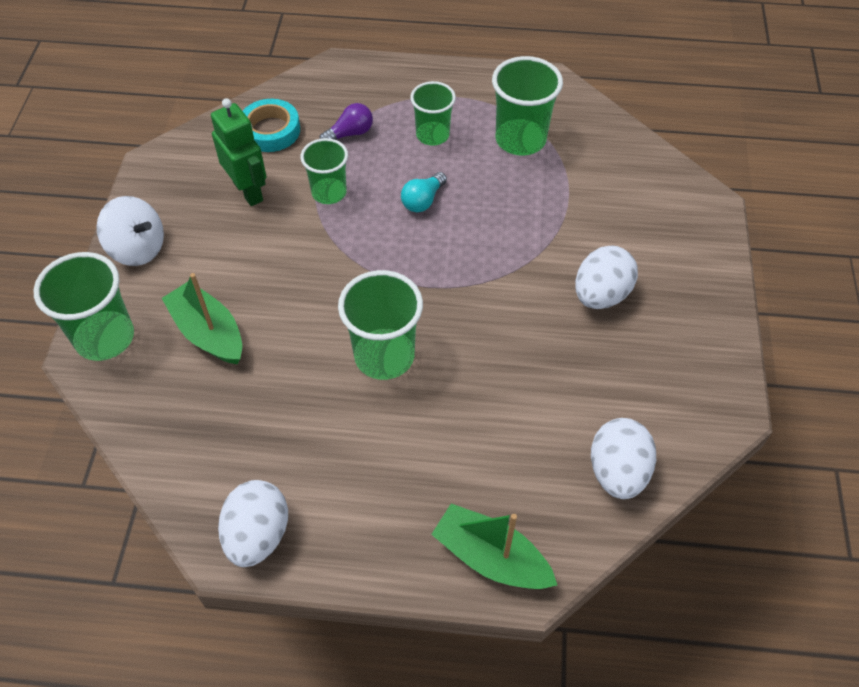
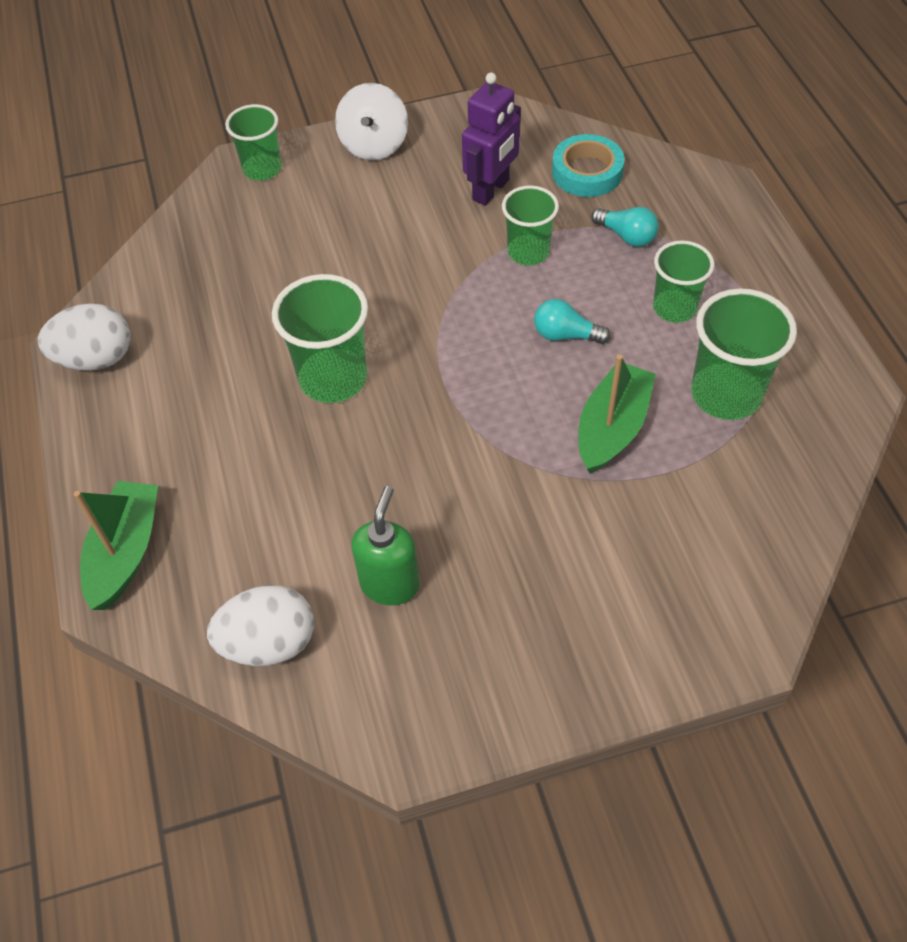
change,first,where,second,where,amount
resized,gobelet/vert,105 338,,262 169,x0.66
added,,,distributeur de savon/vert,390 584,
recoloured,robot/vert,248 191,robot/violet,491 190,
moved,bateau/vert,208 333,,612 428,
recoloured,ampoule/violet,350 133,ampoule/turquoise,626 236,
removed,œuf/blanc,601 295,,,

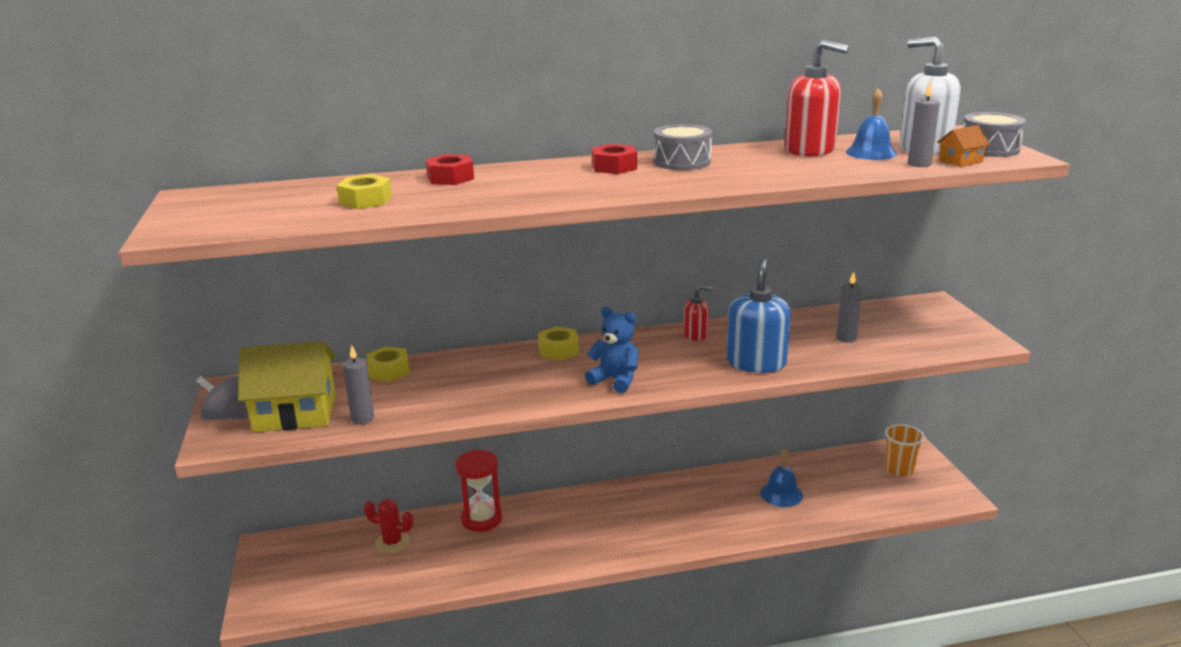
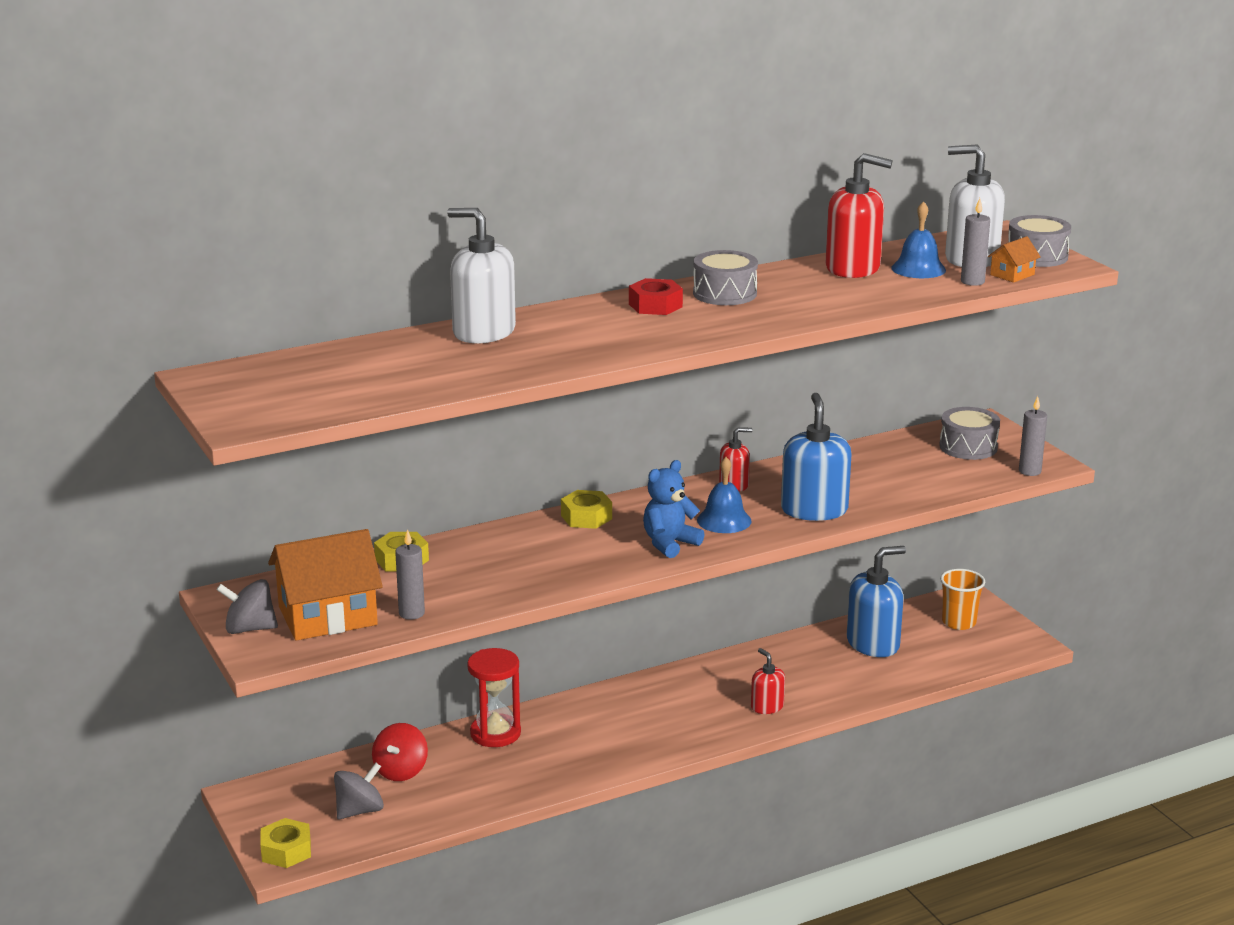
change,first,where,second,where,amount
moved,écrou/jaune,366 200,,286 851,
recoloured,maison/jaune,295 413,maison/orange,327 616,
added,,,toupie/gris,359 811,
replaced,cactus/rouge,392 542,toupie/rouge,401 771,
replaced,écrou/rouge,450 178,distributeur de savon/blanc,483 332,
turned,ours en peluche/bleu,615 380,,669 544,60 degrees counterclockwise
moved,cloche/bleu,781 494,,724 520,
added,,,distributeur de savon/rouge,767 707,
added,,,distributeur de savon/bleu,873 644,
added,,,tambour/gris,968 447,
moved,bougie/gris,846 338,,1029 471,

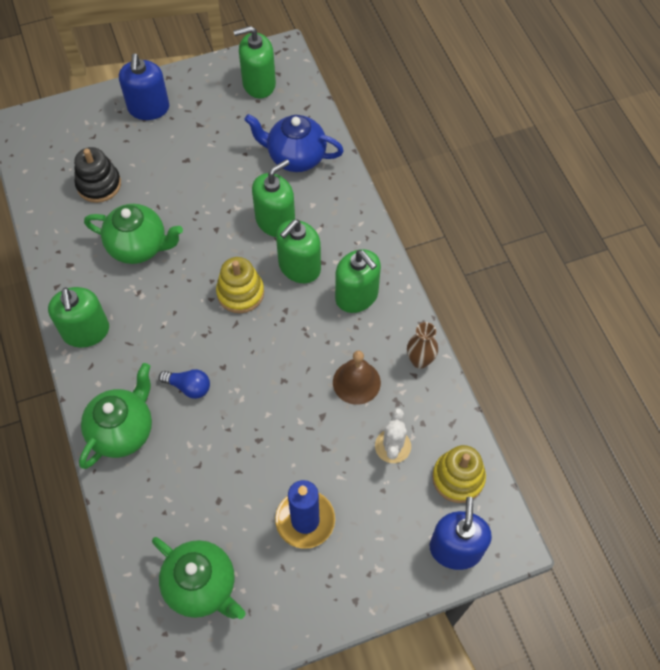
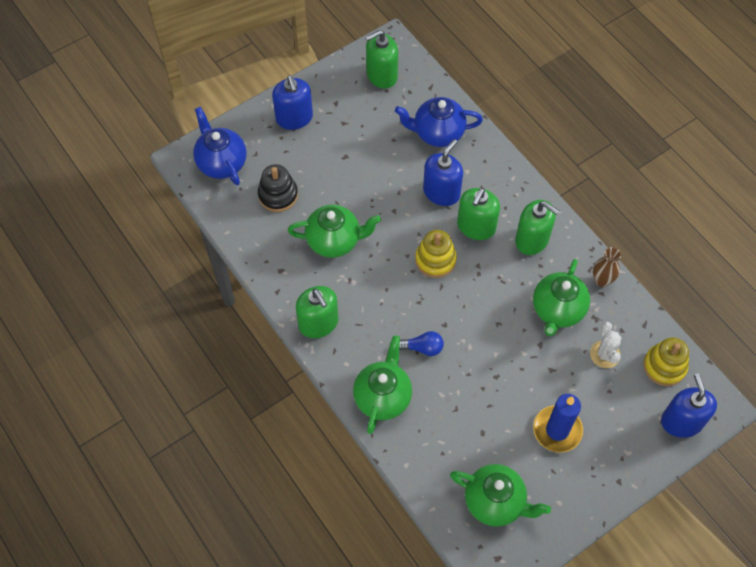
change,first,where,second,where,amount
added,,,théière/bleu,221 163,
recoloured,distributeur de savon/vert,275 221,distributeur de savon/bleu,441 192,
replaced,cloche/marron,356 382,théière/vert,557 310,

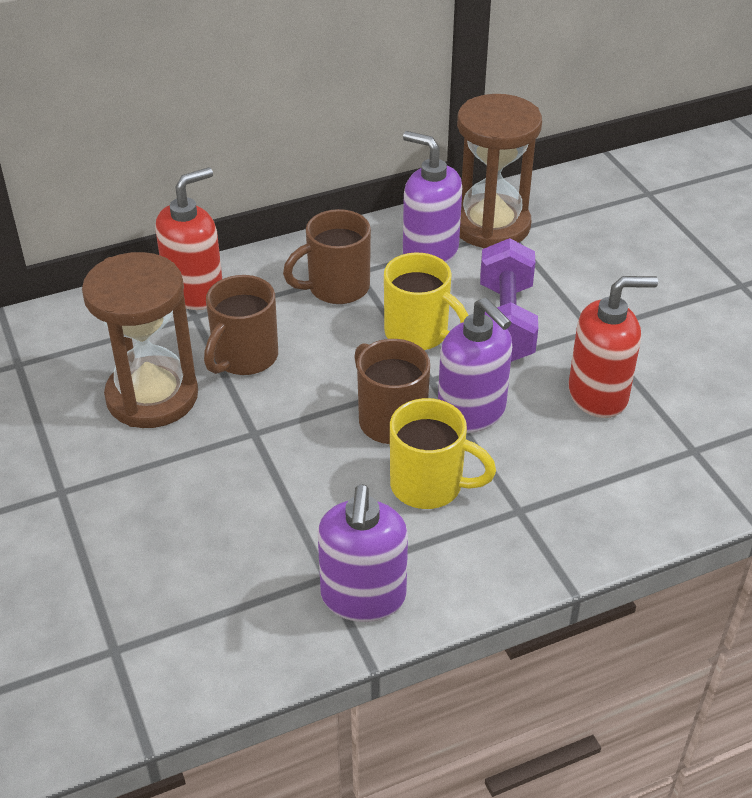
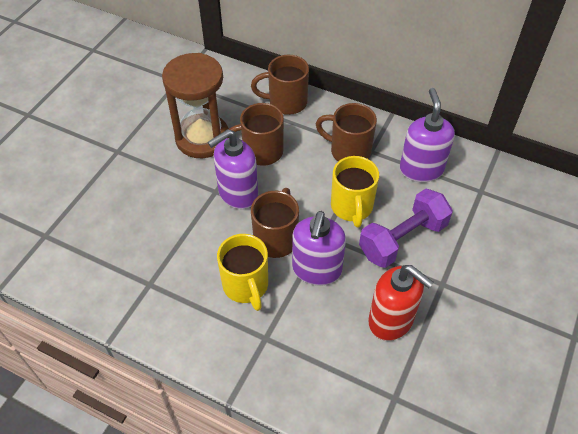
change,first,where,second,where,amount
moved,distributeur de savon/violet,363 597,,237 193,
replaced,distributeur de savon/rouge,195 292,tasse/marron,286 102,
removed,sablier/marron,491 225,,,

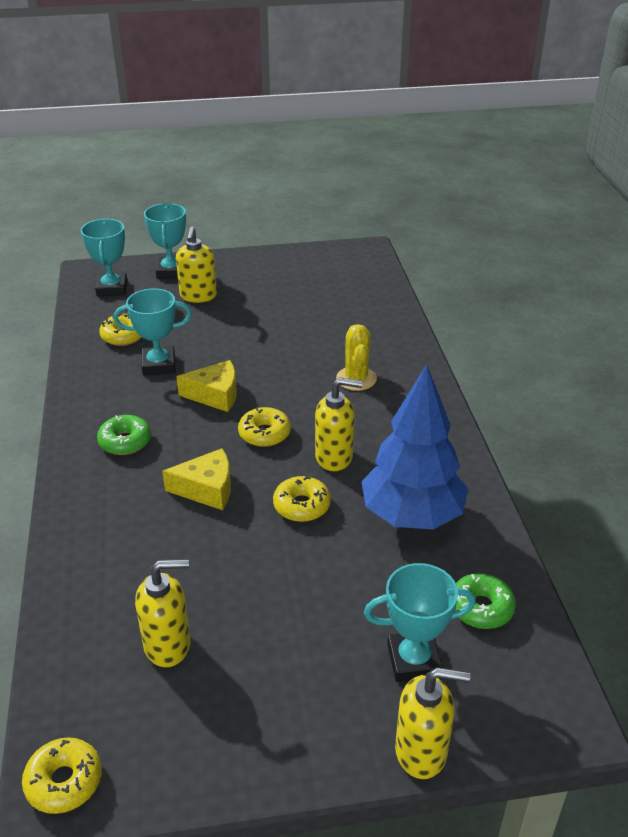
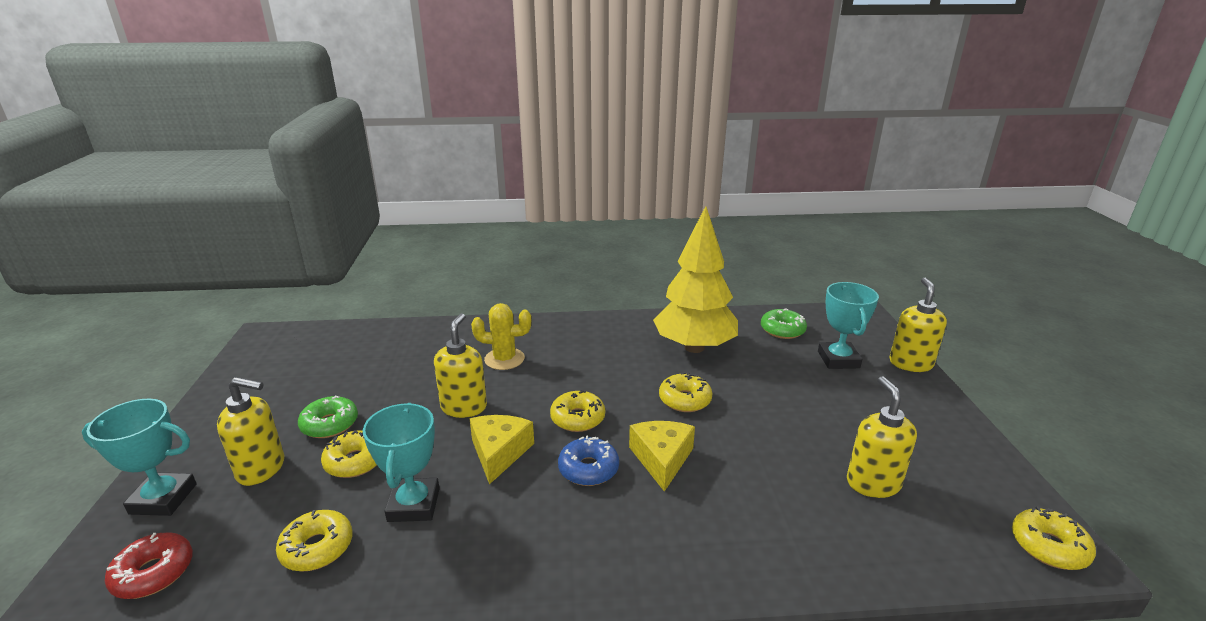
change,first,where,second,where,amount
replaced,trophée/turquoise,112 288,beignet/rouge,154 573,
moved,beignet/vert,125 441,,330 424,
added,,,beignet/jaune,355 461,
moved,distributeur de savon/jaune,334 457,,464 407,
added,,,beignet/bleu,588 469,
recoloured,arbre/bleu,412 516,arbre/jaune,694 347,

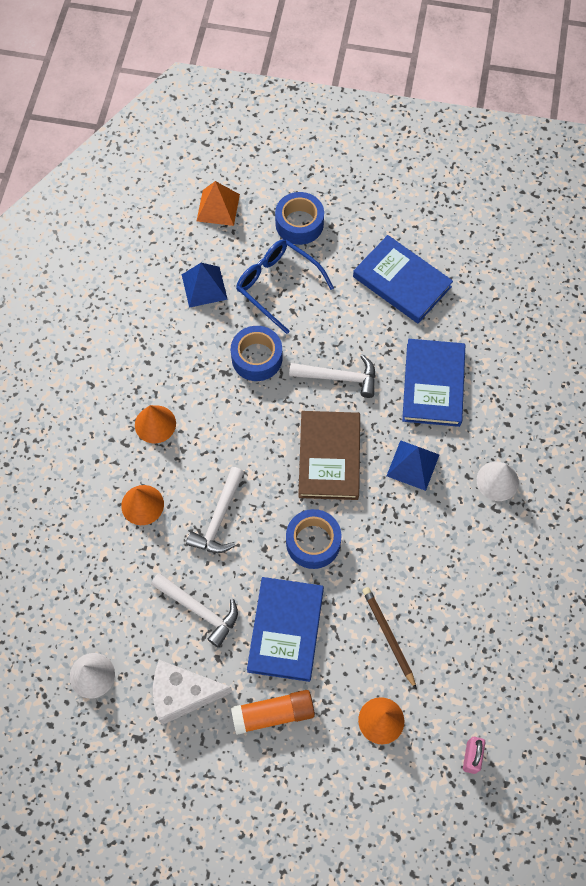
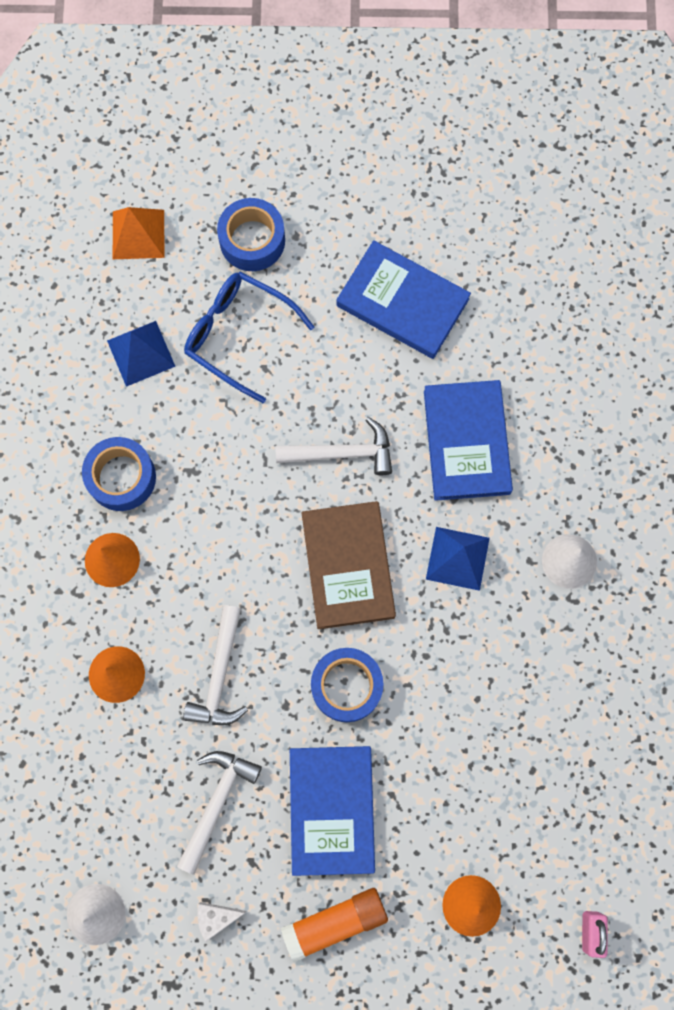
change,first,where,second,where,amount
moved,ruban adhésif/bleu,257 358,,121 477,
turned,marteau/blanc,199 610,,216 803,90 degrees counterclockwise
resized,fromage/blanc,183 694,,216 917,x0.48
removed,crayon/marron,388 636,,,

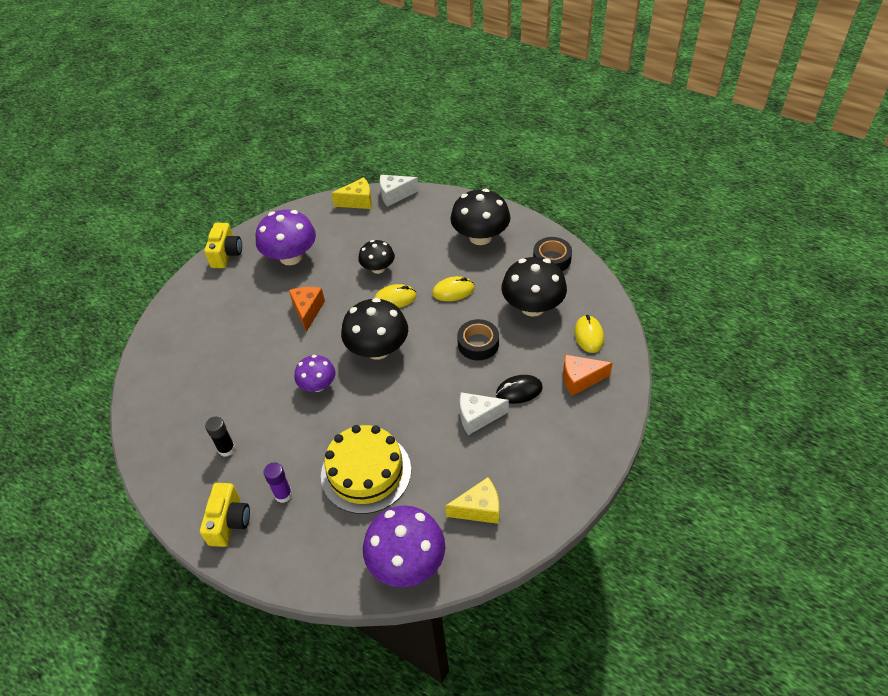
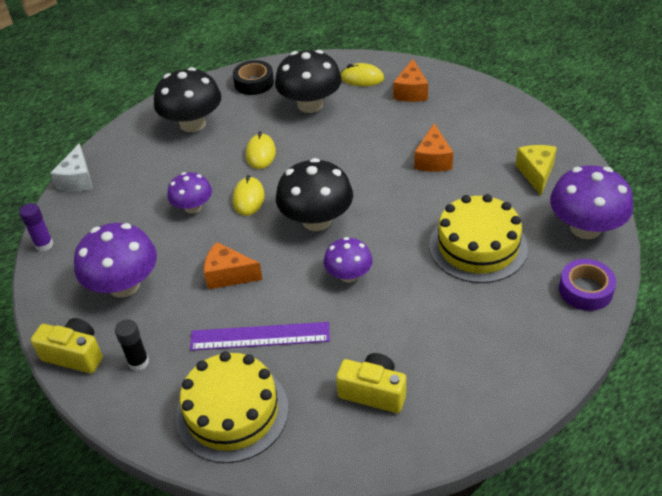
change,first,where,second,where,amount
moved,bâton de colle/violet,283 494,,44 245,
moved,bâton de colle/noir,226 449,,138 362,
recoloured,champignon/noir,378 268,champignon/violet,193 207,
added,,,gâteau/jaune,232 412,
added,,,règle/violet,260 336,
moved,appareil photo/jaune,229 522,,373 392,
recoloured,fromage/blanc,477 417,fromage/orange,433 160,
added,,,ruban adhésif/violet,585 290,
removed,fromage/jaune,358 201,,,
removed,ruban adhésif/noir,478 344,,,
removed,souris/noir,519 391,,,

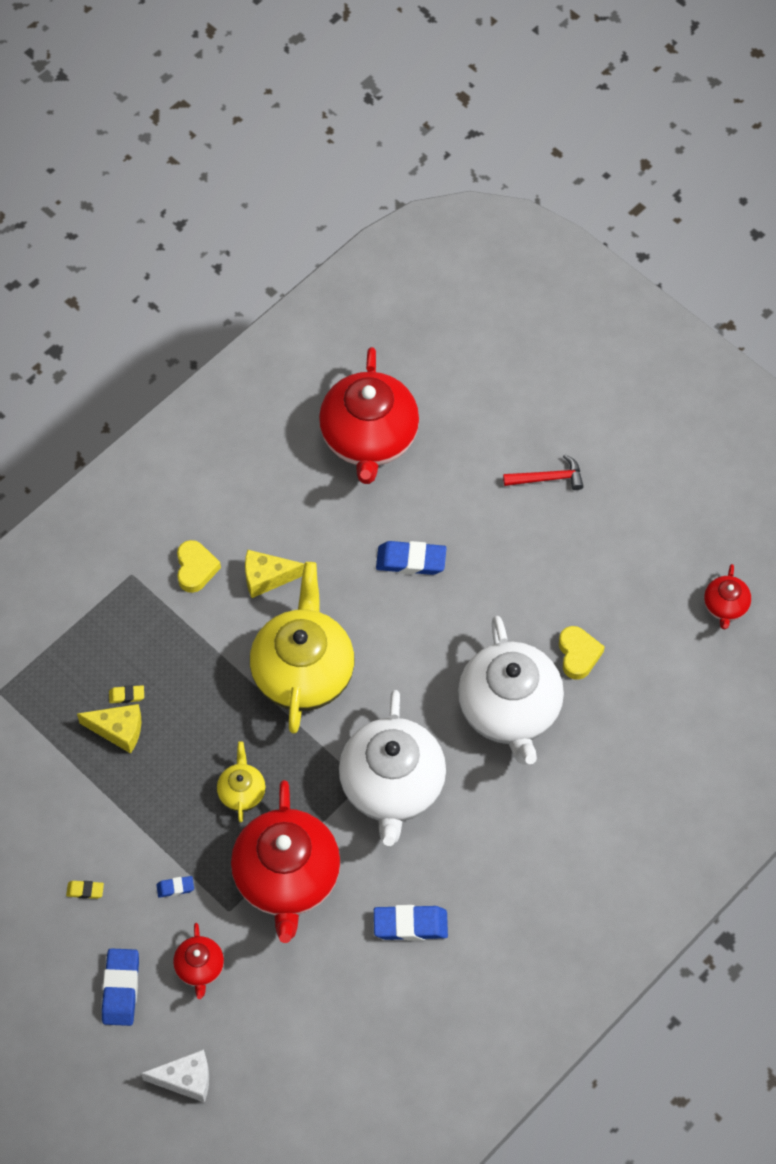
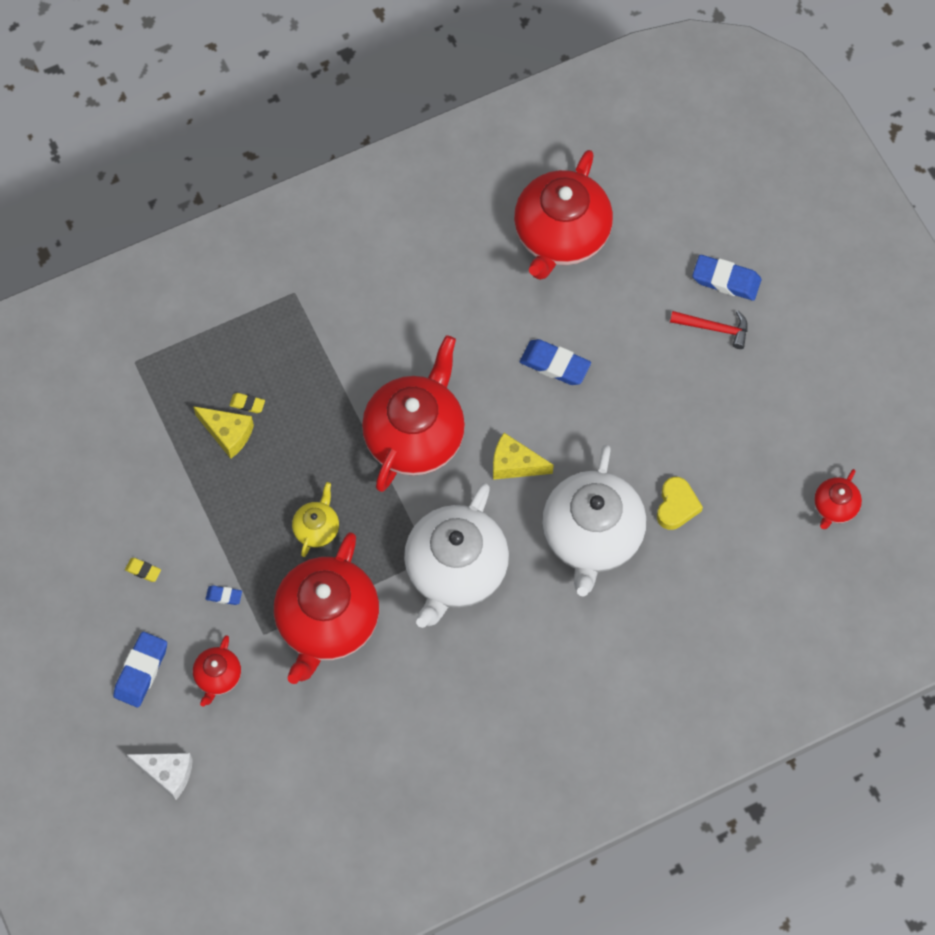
change,first,where,second,where,amount
recoloured,théière/jaune,303 672,théière/rouge,415 436,
moved,fromage/jaune,267 578,,515 464,
moved,gomme/bleu,410 925,,726 280,
removed,cœur/jaune,195 569,,,

